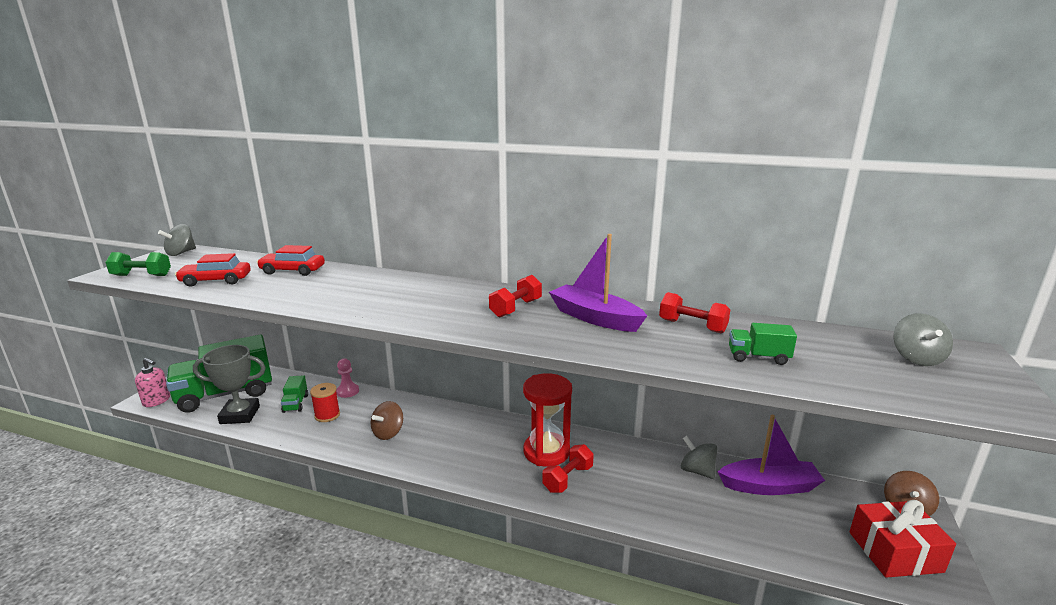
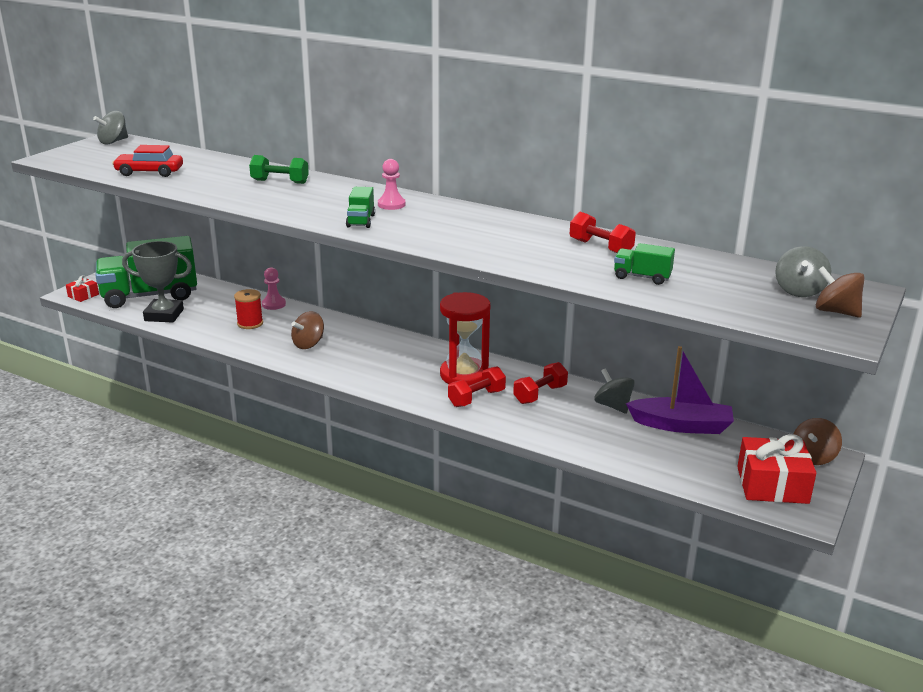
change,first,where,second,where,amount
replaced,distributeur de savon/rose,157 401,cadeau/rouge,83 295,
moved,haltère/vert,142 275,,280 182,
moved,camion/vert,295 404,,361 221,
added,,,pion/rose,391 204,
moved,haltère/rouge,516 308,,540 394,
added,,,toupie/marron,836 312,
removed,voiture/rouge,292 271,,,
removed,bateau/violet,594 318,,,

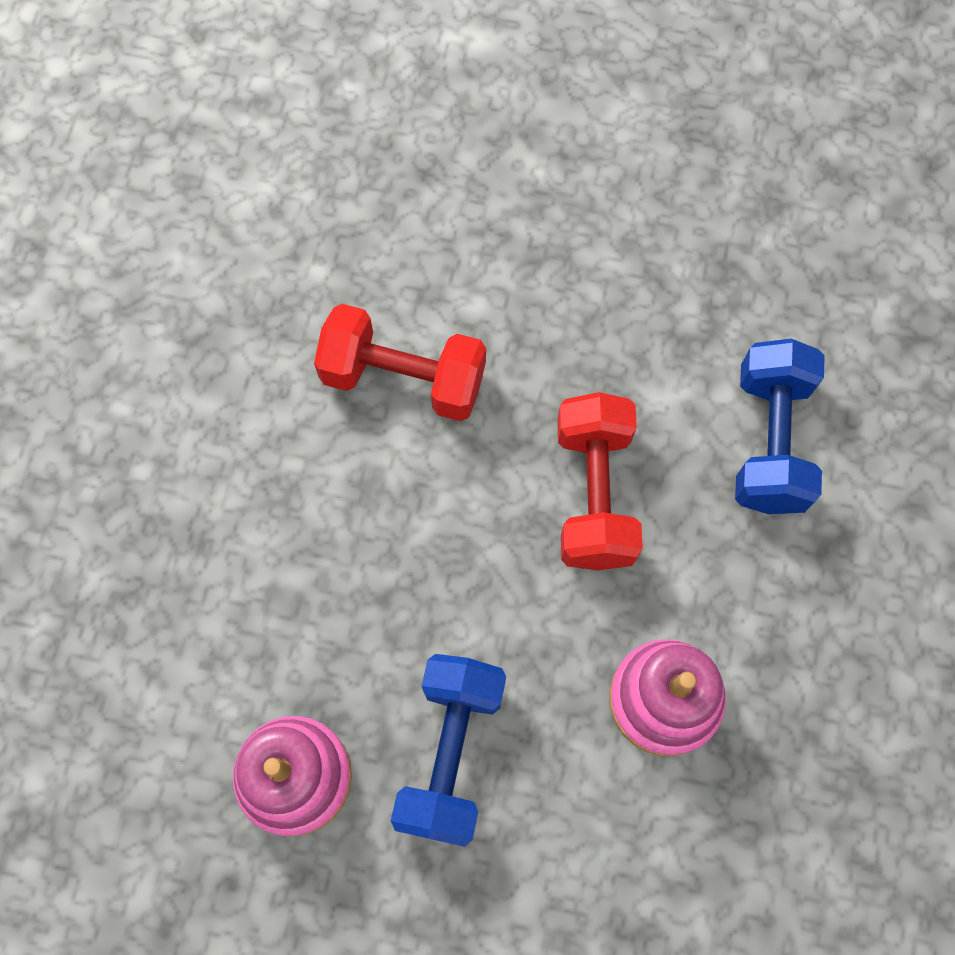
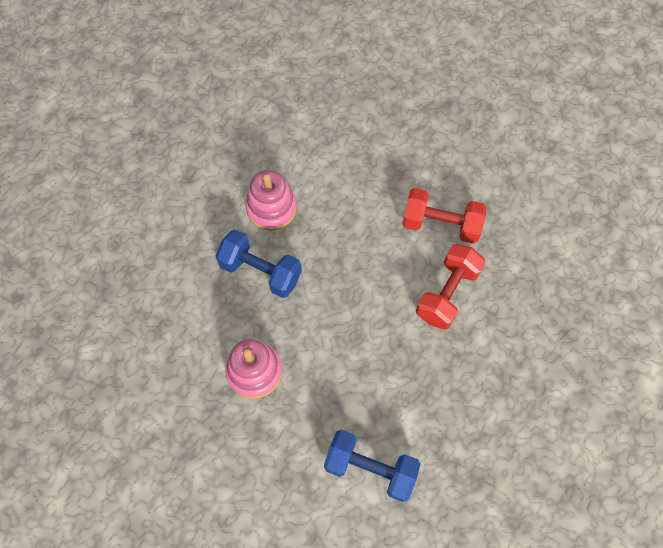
change,first,where,second,where,amount
moved,haltère/rouge,594 494,,441 225,

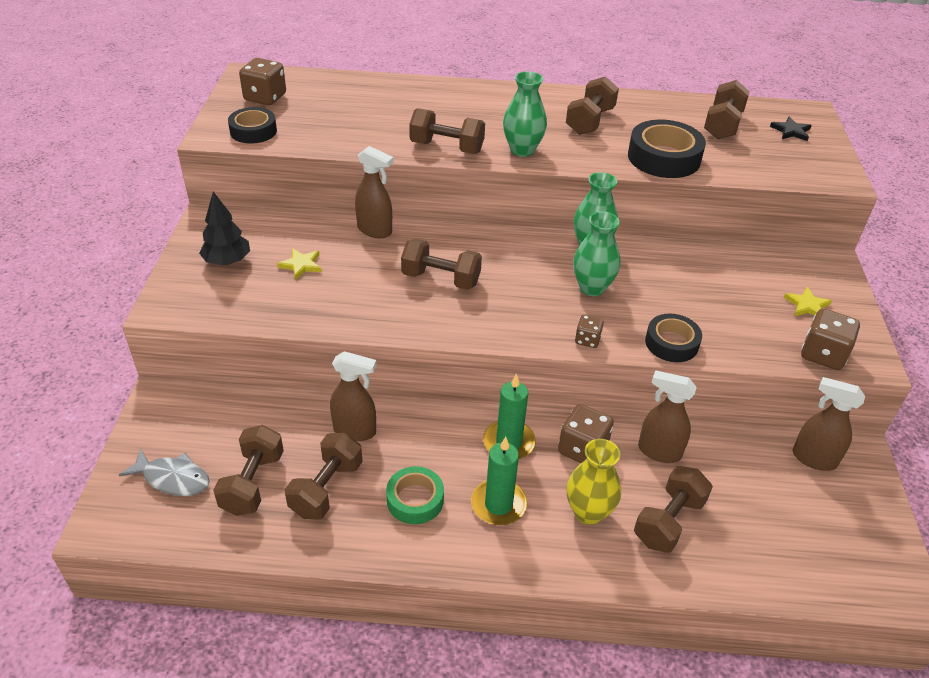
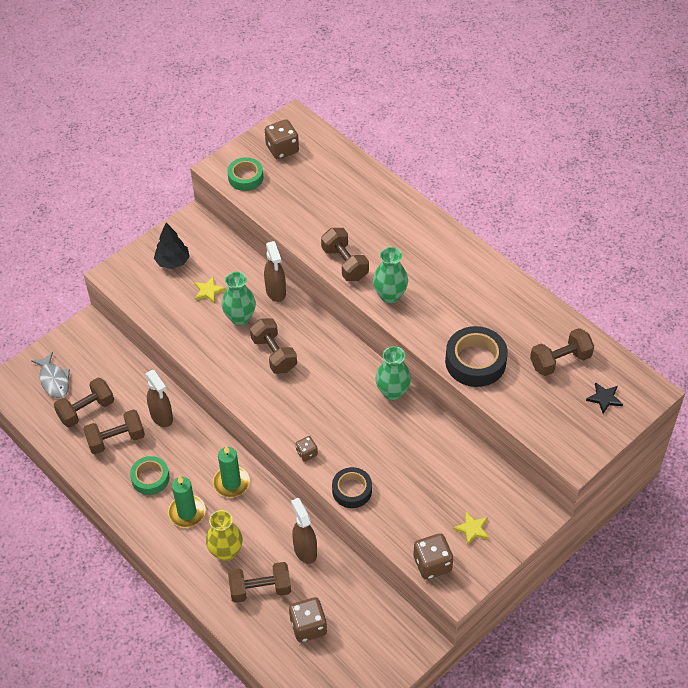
change,first,where,second,where,amount
moved,vase/vert,592 287,,240 318,
recoloured,ruban adhésif/noir,253 131,ruban adhésif/vert,245 177,
moved,dé/marron,582 449,,308 626,
removed,haltère/marron,590 121,,,
removed,vaporisateur/marron,813 459,,,

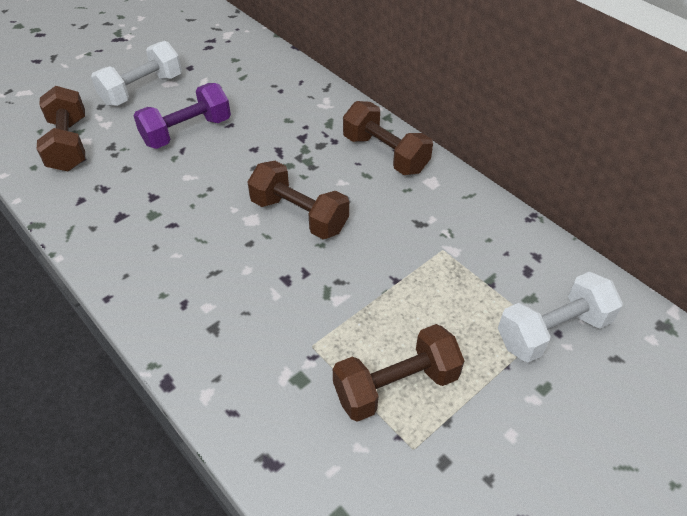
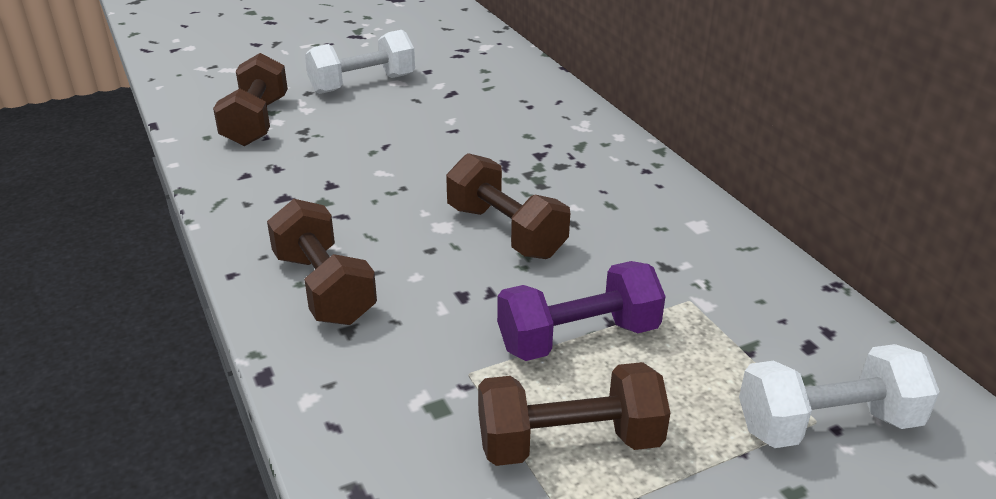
change,first,where,second,where,amount
moved,haltère/marron,385 154,,324 288,
moved,haltère/violet,187 131,,578 338,

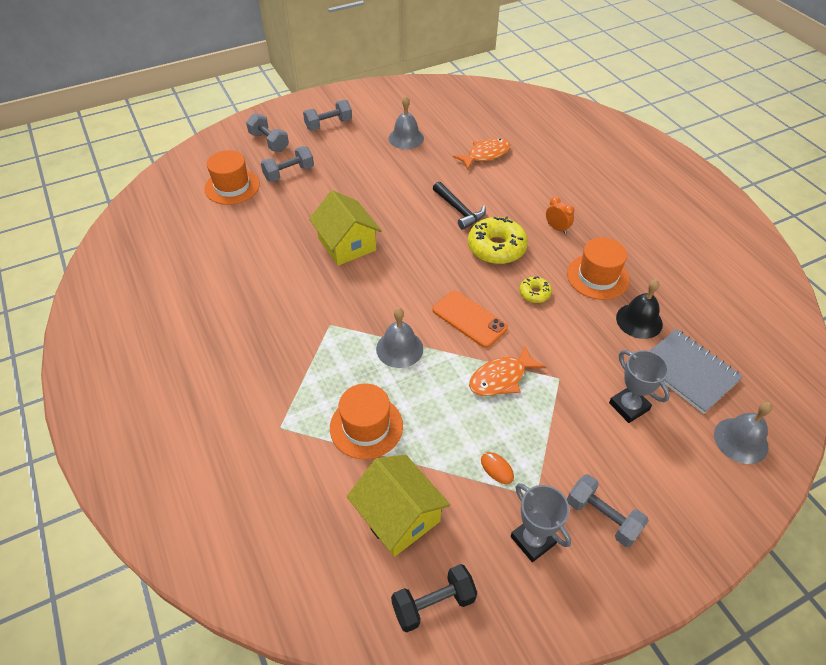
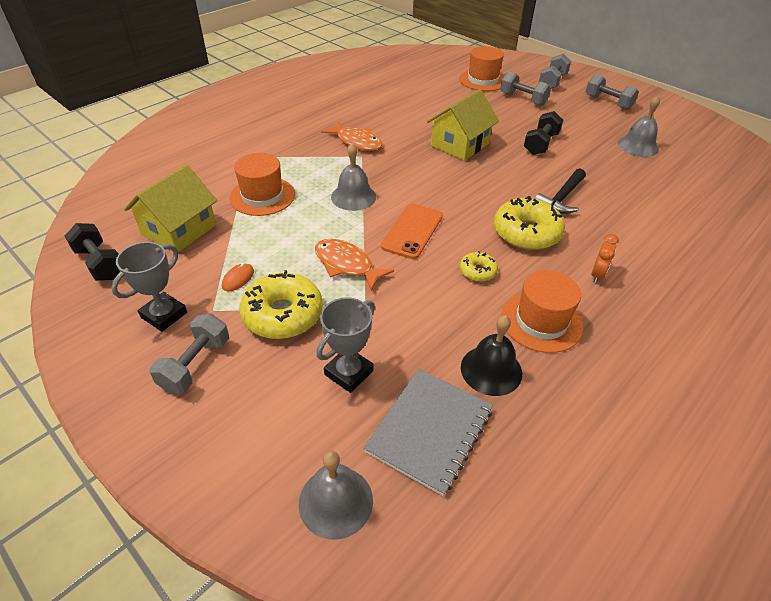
change,first,where,second,where,amount
added,,,beignet/jaune,283 314,
moved,poisson/orange,485 155,,356 142,
added,,,haltère/noir,540 144,

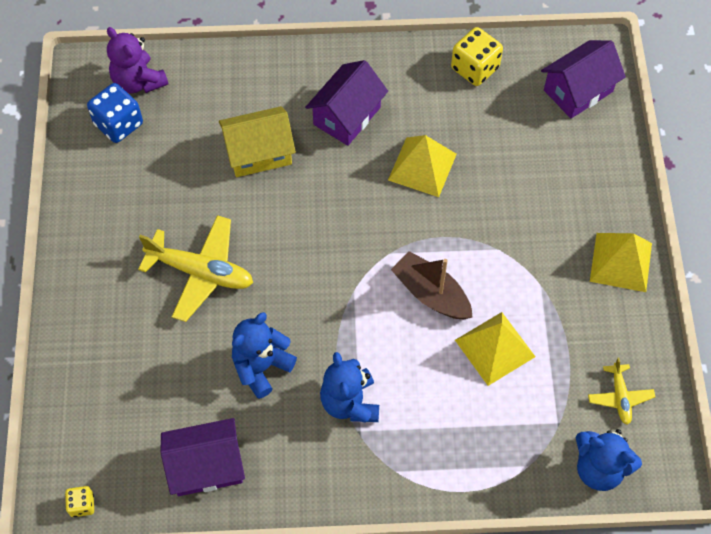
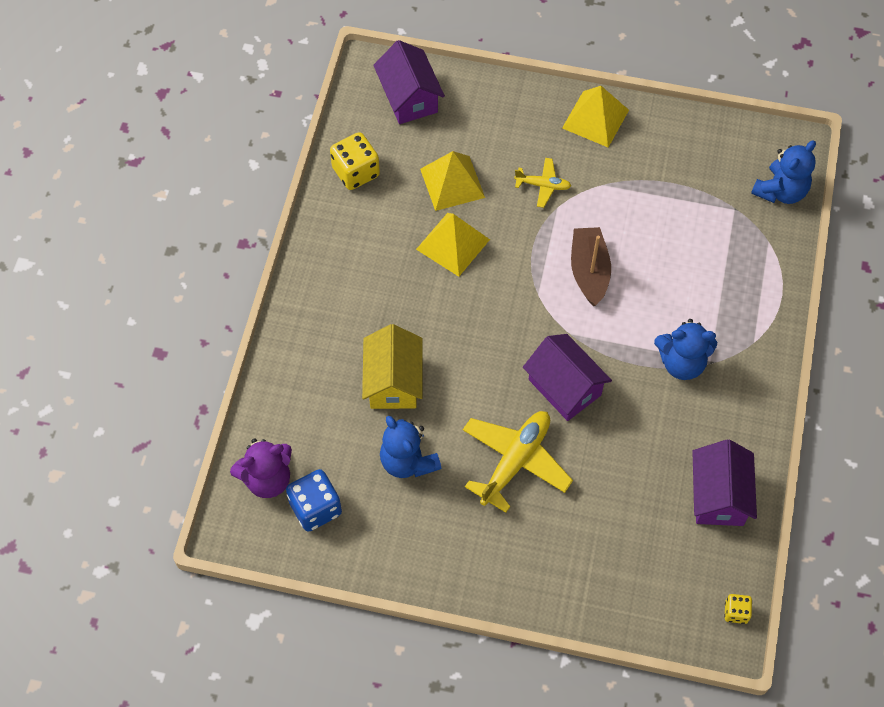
change,first,where,second,where,amount
moved,ours en peluche/bleu,261 367,,408 461,
moved,pyramide/jaune,495 348,,452 183,
moved,avion/jaune,620 397,,543 185,
moved,maison/violet,347 116,,564 387,
turned,bateau/marron,431 294,,589 271,120 degrees clockwise

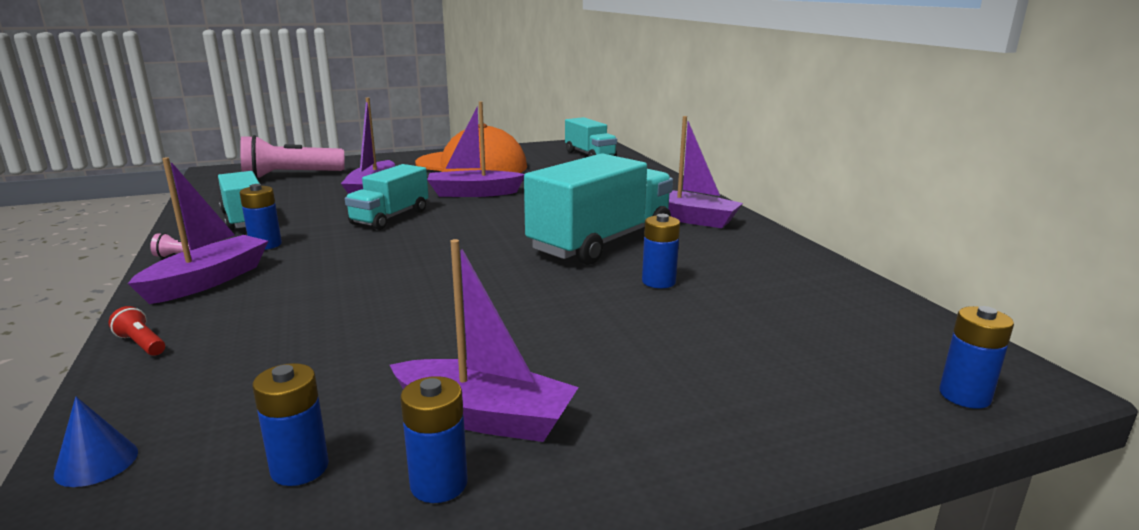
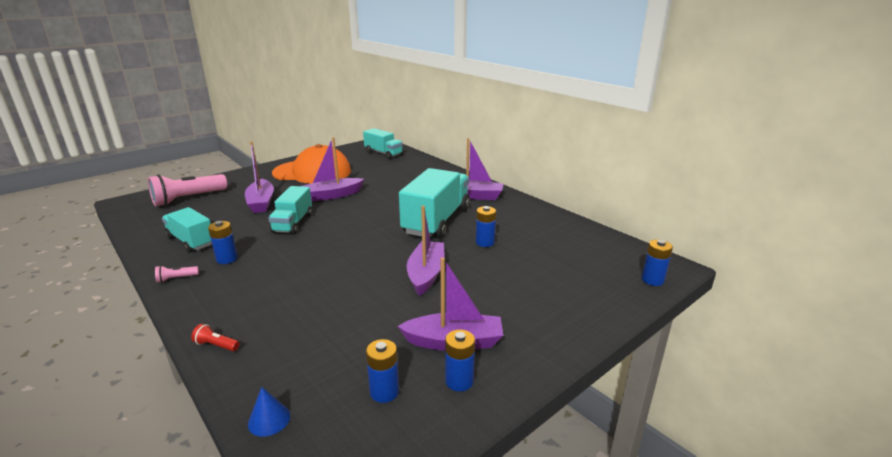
change,first,where,second,where,amount
moved,bateau/violet,208 281,,426 274,

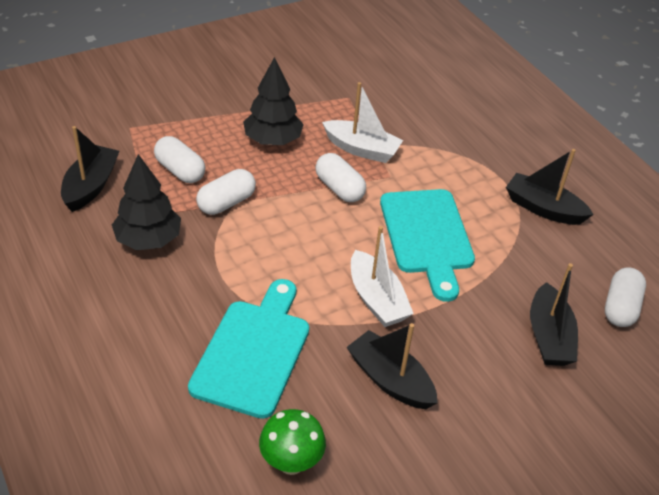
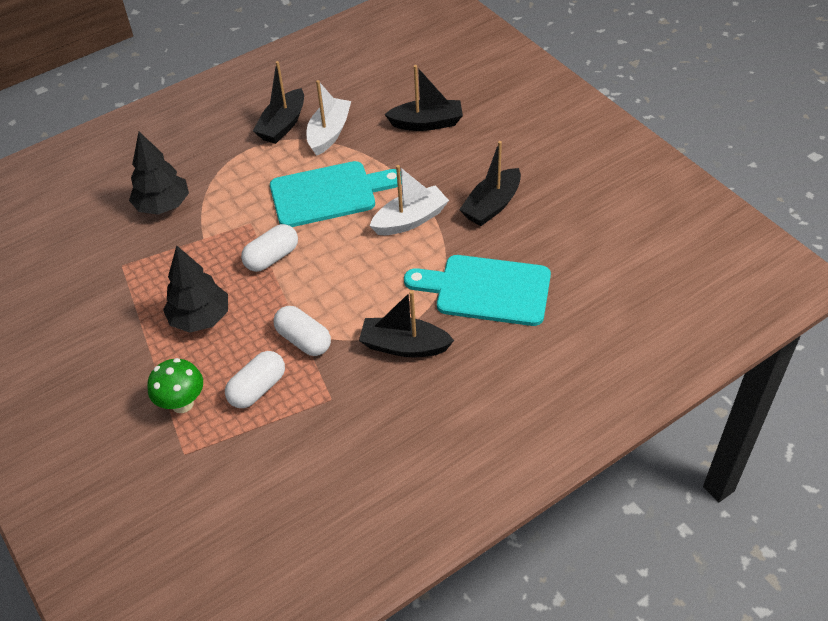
change,first,where,second,where,amount
moved,arbre/noir,148 240,,163 206,
moved,champignon/vert,291 462,,182 403,
moved,bateau/blanc,362 149,,329 133,
moved,bateau/noir,91 186,,404 346,
removed,gélule/blanc,620 307,,,

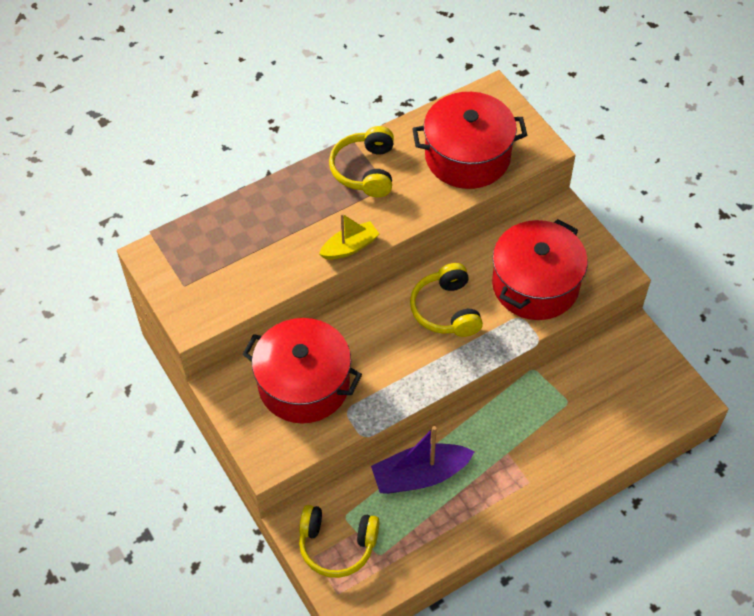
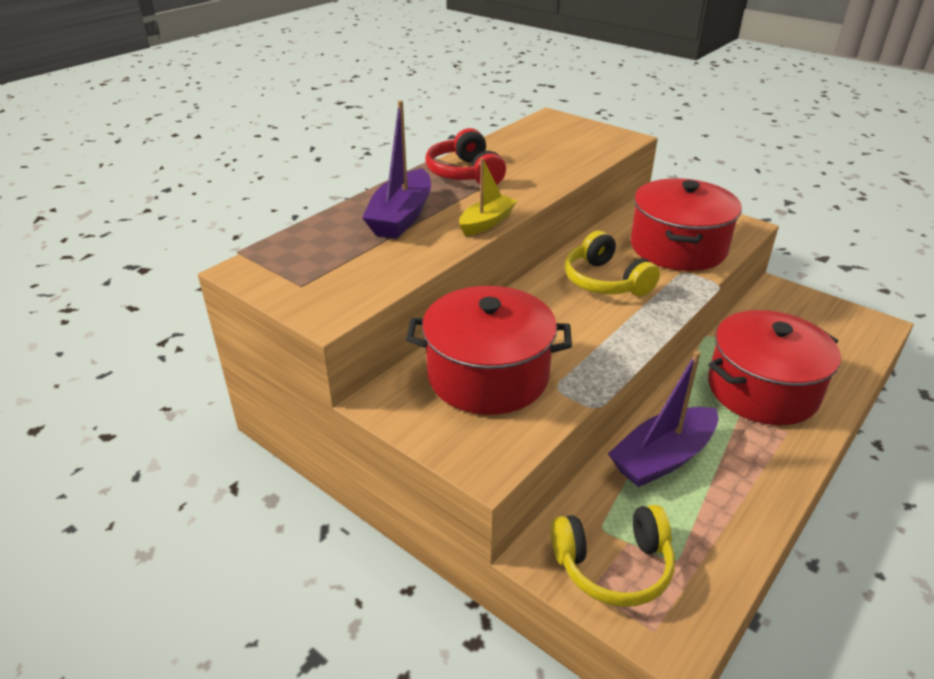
change,first,where,second,where,amount
added,,,bateau/violet,401 217,
recoloured,casque audio/jaune,365 170,casque audio/rouge,465 173,
moved,marmite/rouge,467 156,,762 390,

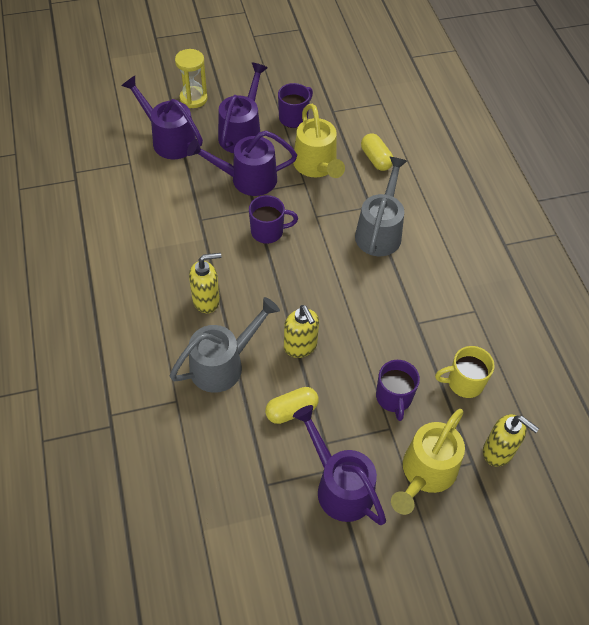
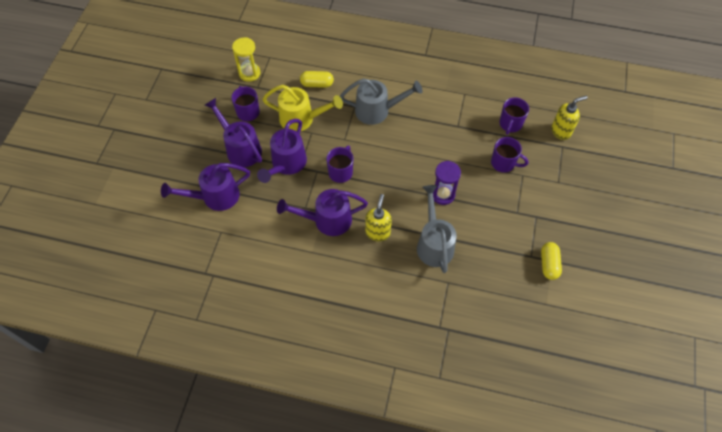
change,first,where,second,where,amount
moved,sablier/jaune,193 99,,249 73,
moved,arrosoir/violet,339 485,,326 220,
turned,arrosoir/gris,380 231,,378 111,135 degrees clockwise
replaced,distributeur de savon/jaune,300 346,sablier/violet,443 194,
recoloured,tasse/jaune,464 383,tasse/violet,510 124,
moved,gélule/jaune,291 410,,548 264,
removed,arrosoir/jaune,425 474,,,

